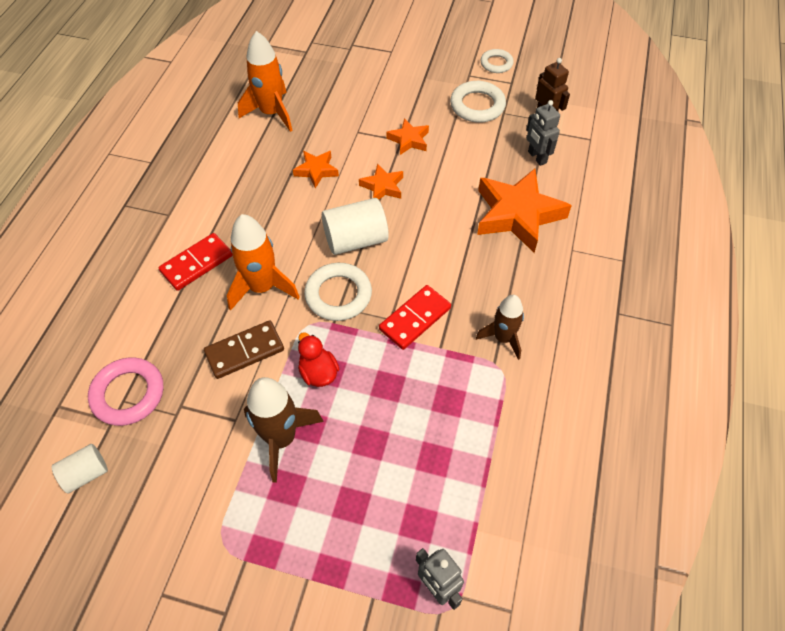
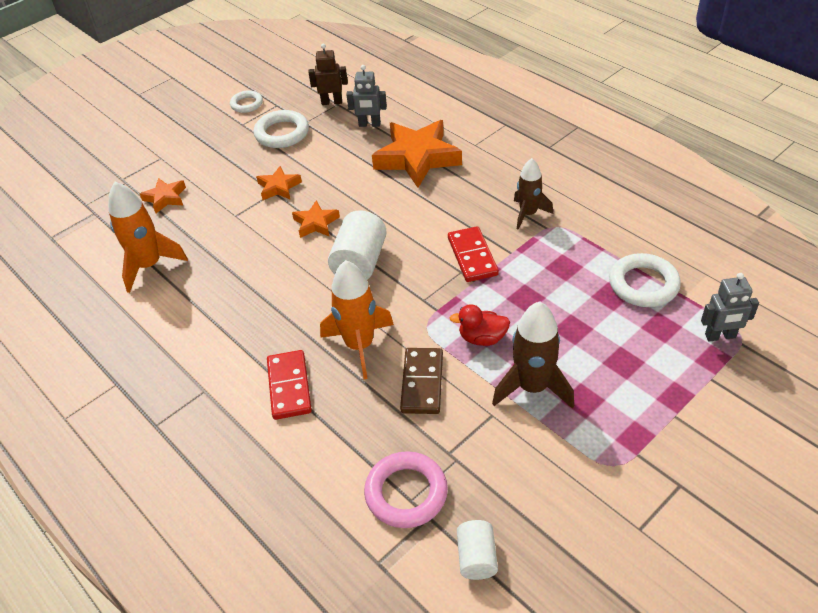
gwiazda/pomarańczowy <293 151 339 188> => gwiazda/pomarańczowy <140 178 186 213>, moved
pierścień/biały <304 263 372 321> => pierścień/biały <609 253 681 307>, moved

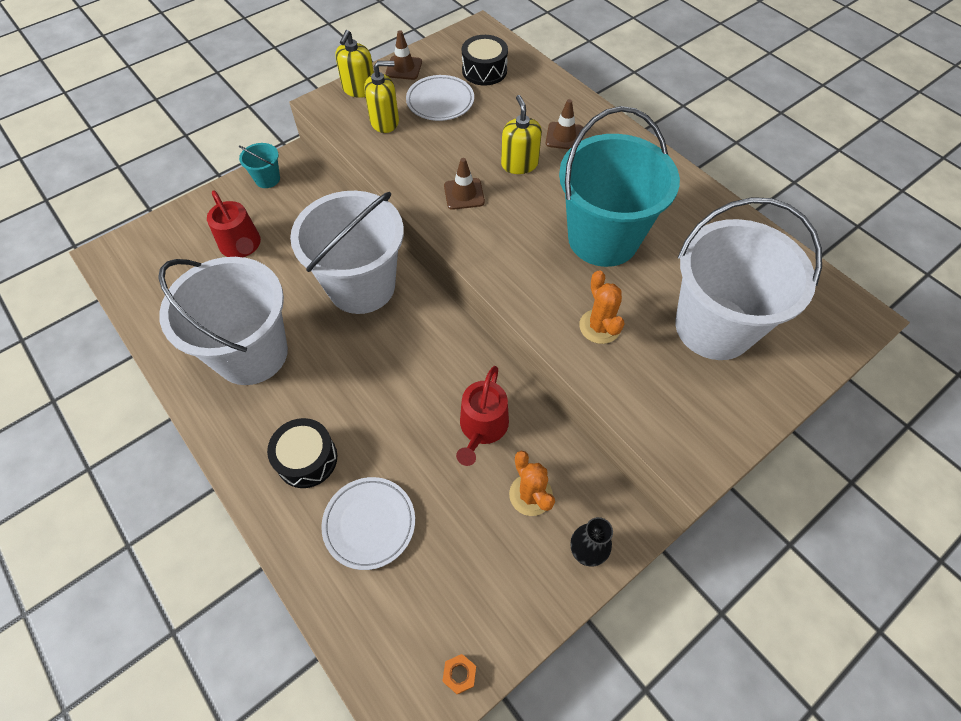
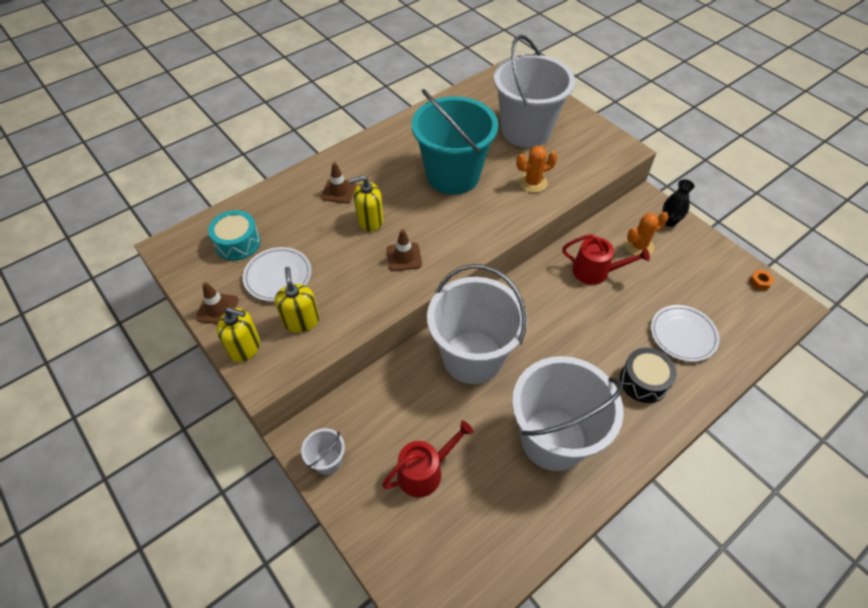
bęben/czarny <462 35 508 86> => bęben/turkusowy <208 210 261 261>
wiadro/turkusowy <239 143 280 188> => wiadro/biały <301 428 345 475>

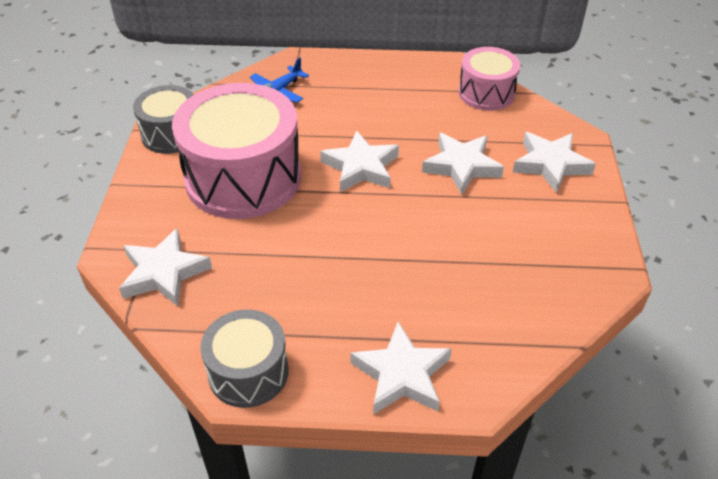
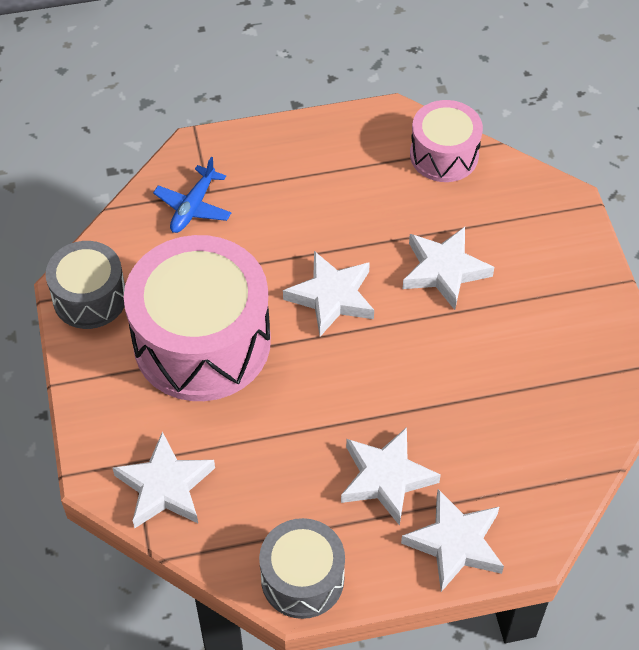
gwiazda/biały <513 132 596 193> => gwiazda/biały <341 427 441 526>, moved

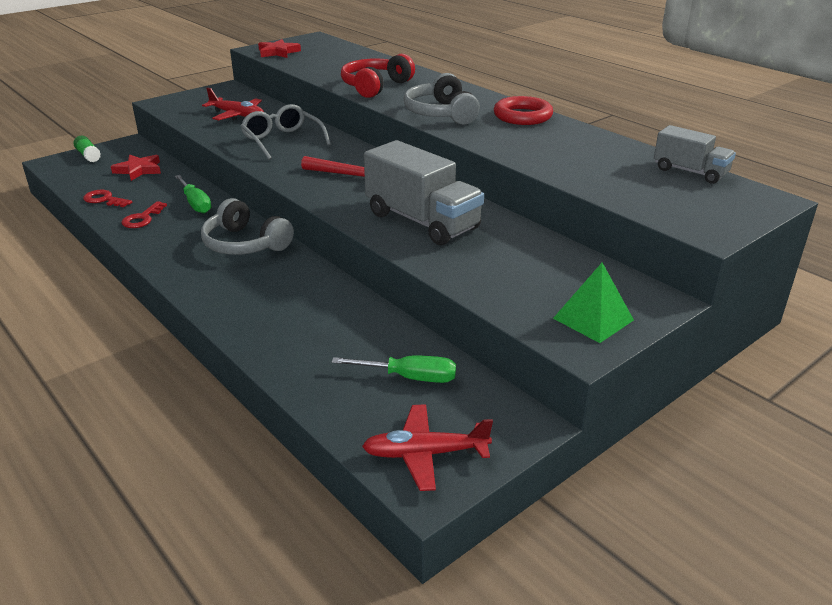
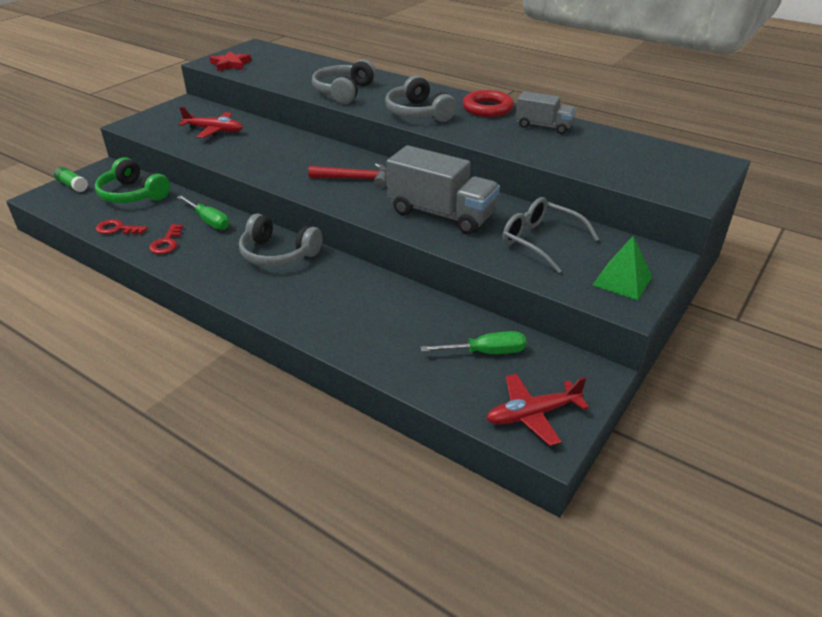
gwiazda/czerwony <111 155 161 181> => słuchawki/zielony <95 157 170 203>
słuchawki/czerwony <341 54 415 98> => słuchawki/szary <312 59 376 104>
okulary/szary <241 104 331 160> => okulary/szary <502 197 599 273>, moved
ciężarówka/szary <654 125 736 184> => ciężarówka/szary <516 91 576 134>, moved

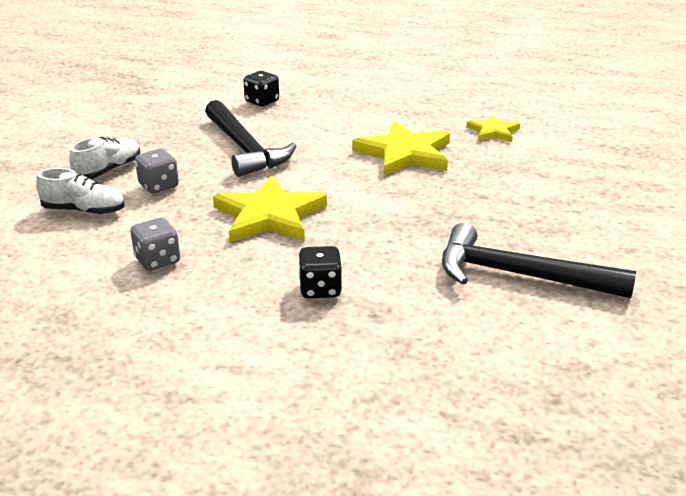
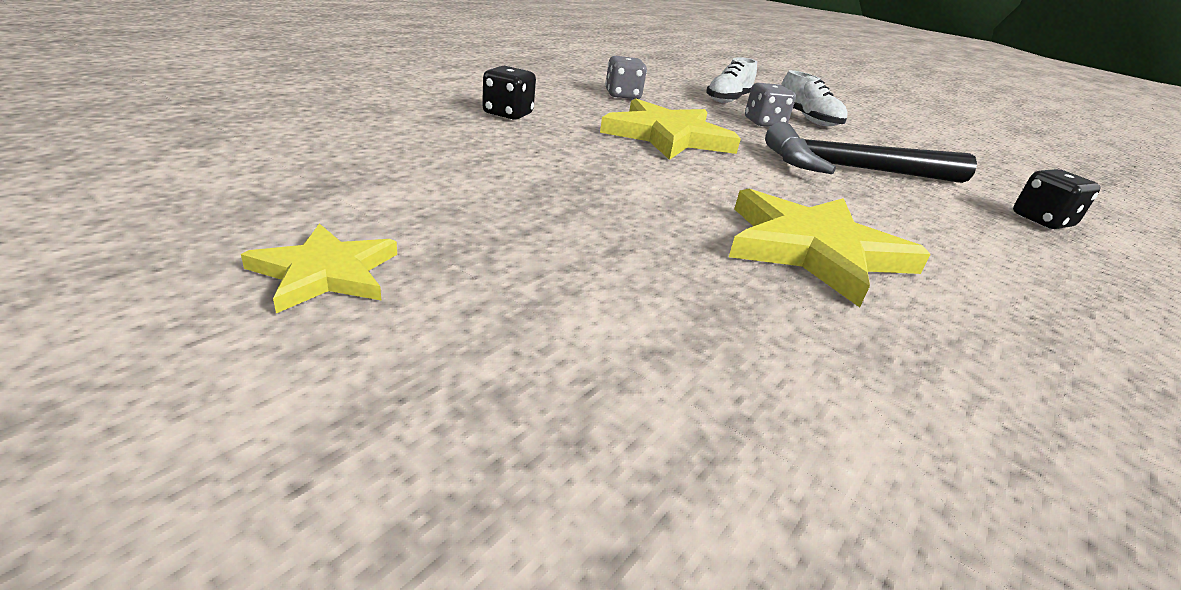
gwiazda/żółty <466 115 520 142> => gwiazda/żółty <241 223 397 313>, moved
młotek/czarny <442 223 636 298> => nothing

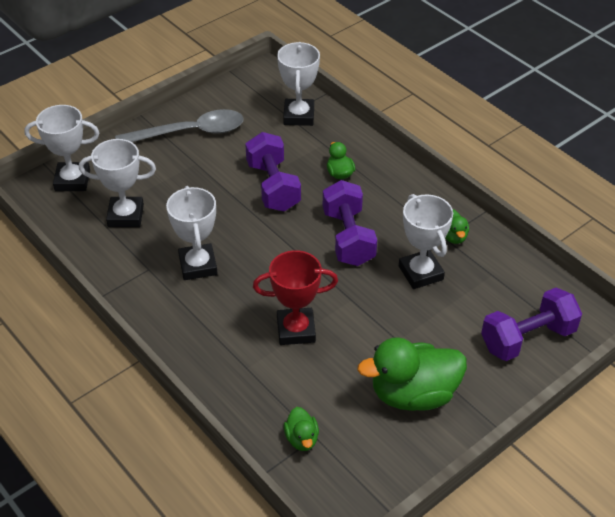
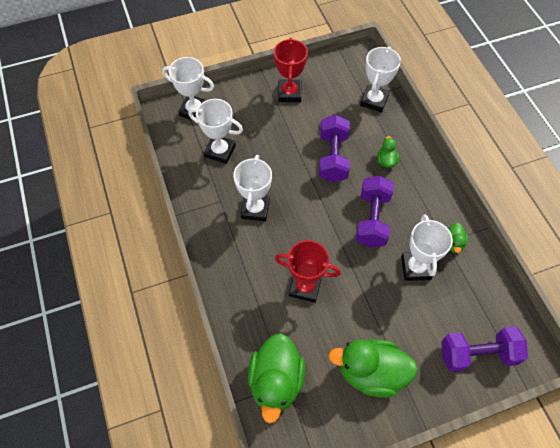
kaczka/zielony <284 407 319 451> => kaczka/zielony <248 333 305 423>, x2.14
łyżka/szary <115 109 244 142> => puchar/czerwony <274 38 308 102>

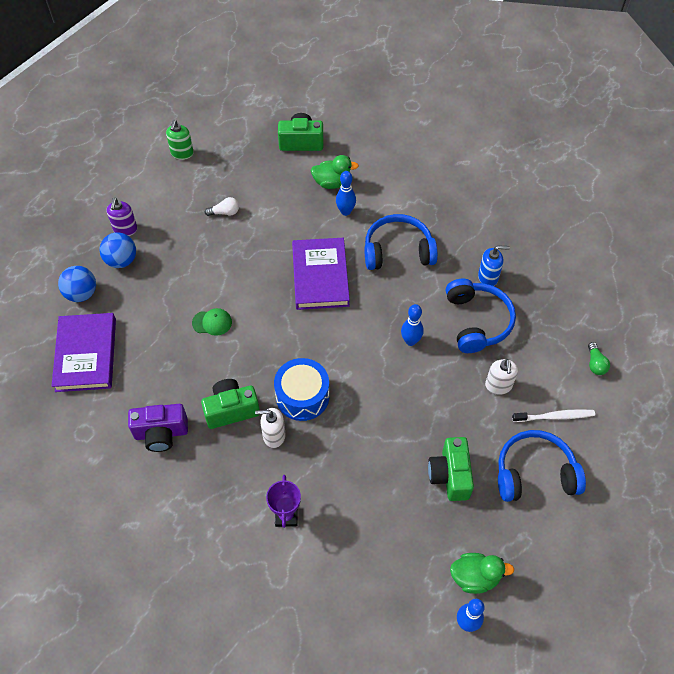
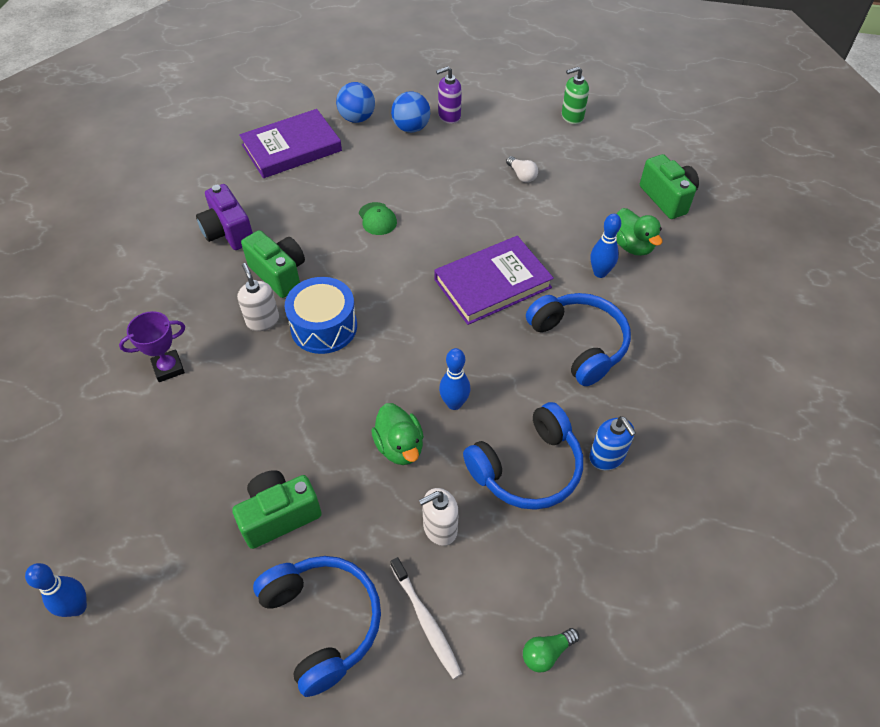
kaczka/zielony <450 553 514 594> => kaczka/zielony <371 403 424 465>, moved

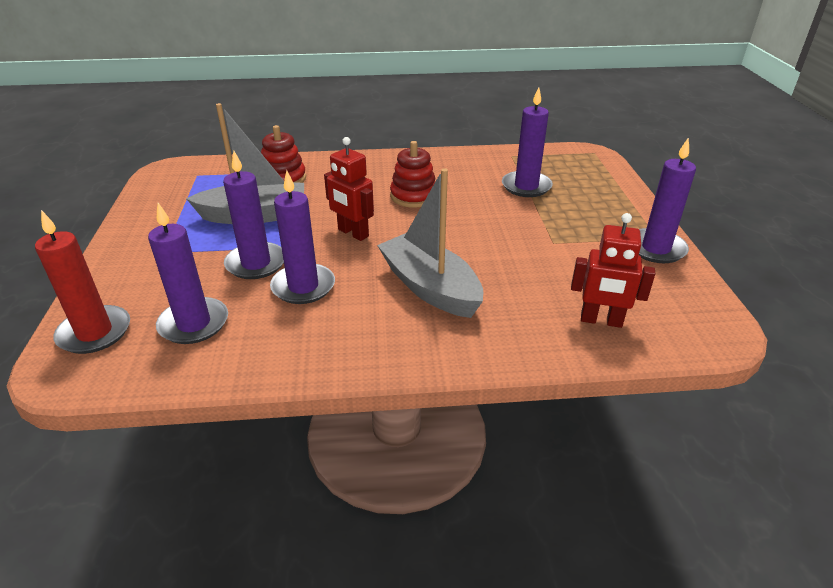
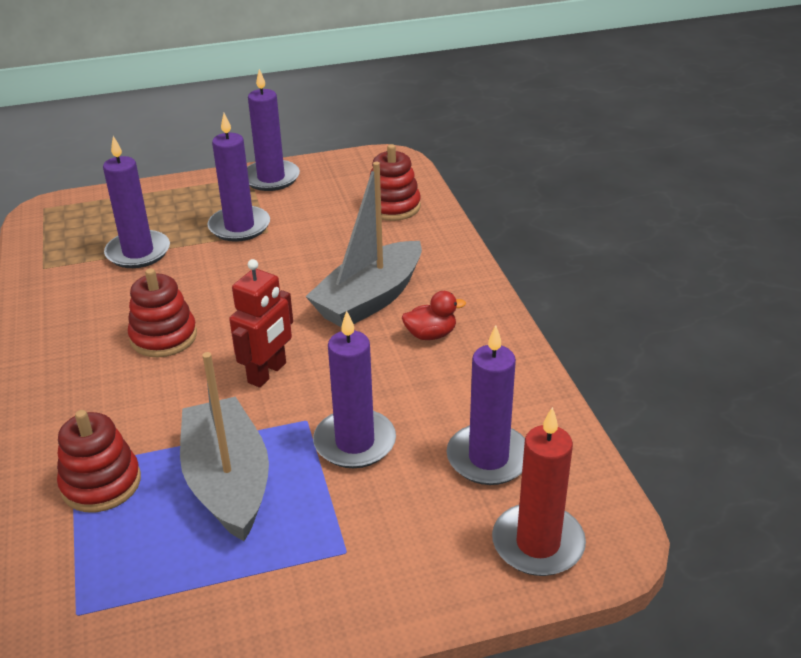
świeca/fioletowy <270 170 335 304> => świeca/fioletowy <207 113 270 242>, moved
robot/czerwony <571 213 655 328> => zabawka nakładanka/czerwony <370 144 421 221>
nothing => kaczka/czerwony <402 291 466 340>

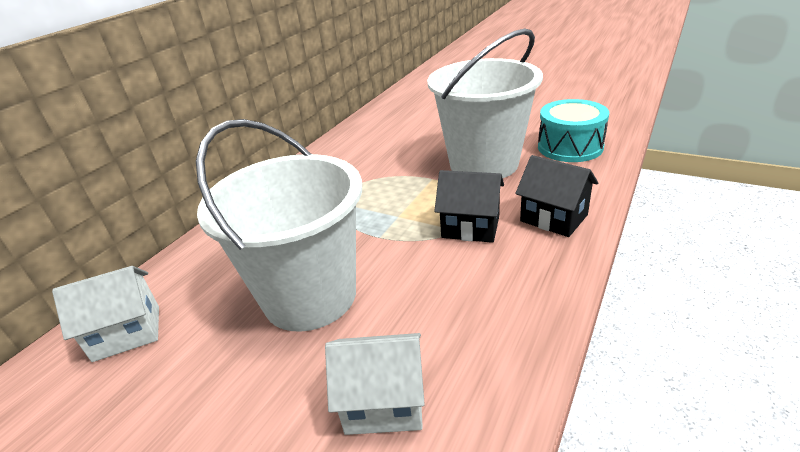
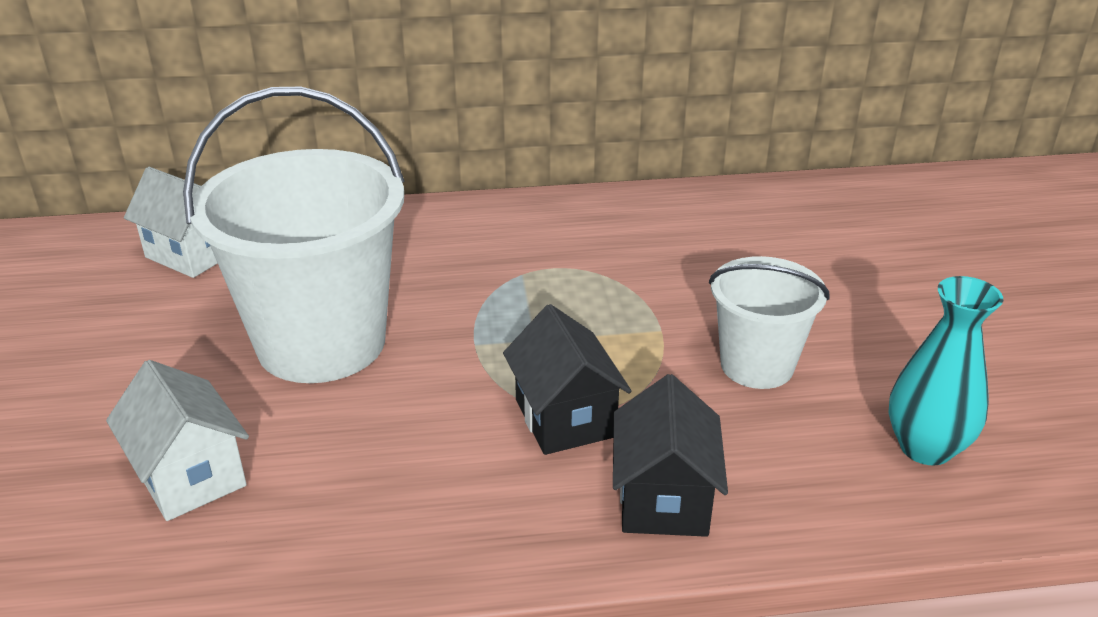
wiadro/biały <427 29 543 178> => wiadro/biały <709 256 830 389>, x0.55
bęben/turkusowy <538 99 609 162> => wazon/turkusowy <888 276 1003 466>

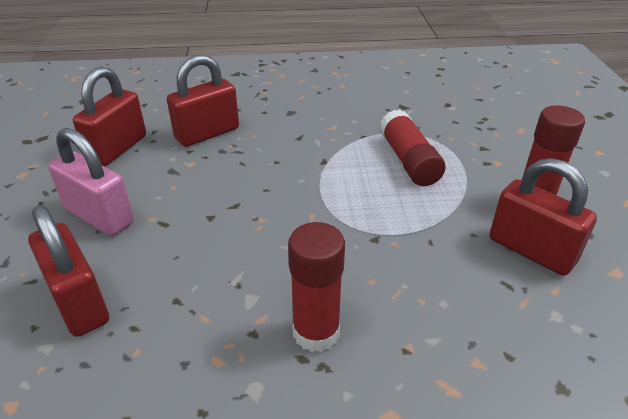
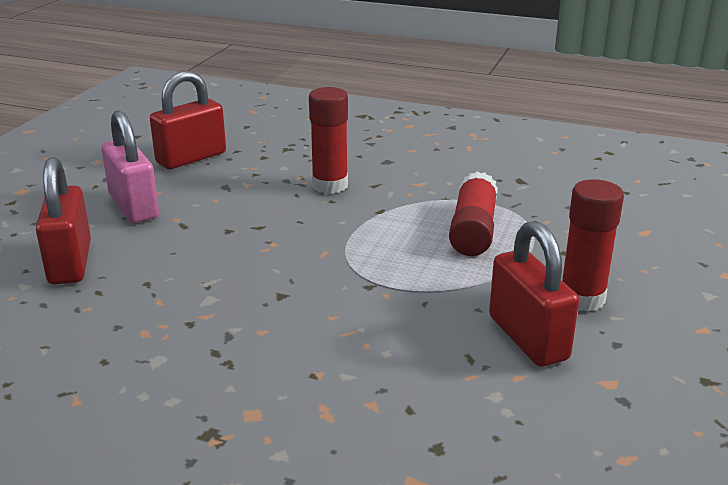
klej w sztyfcie/czerwony <288 222 345 352> => klej w sztyfcie/czerwony <309 87 348 194>, moved
kłódka/czerwony <167 55 239 147> => nothing

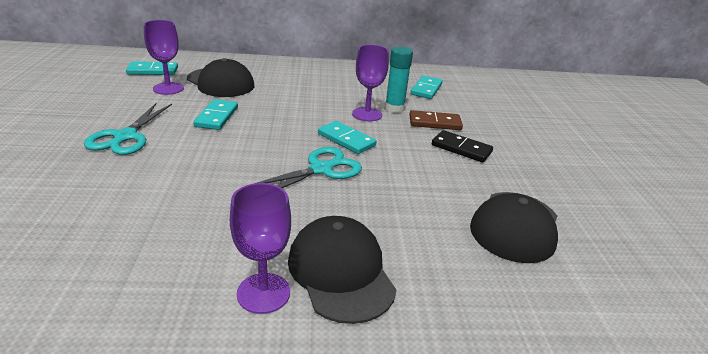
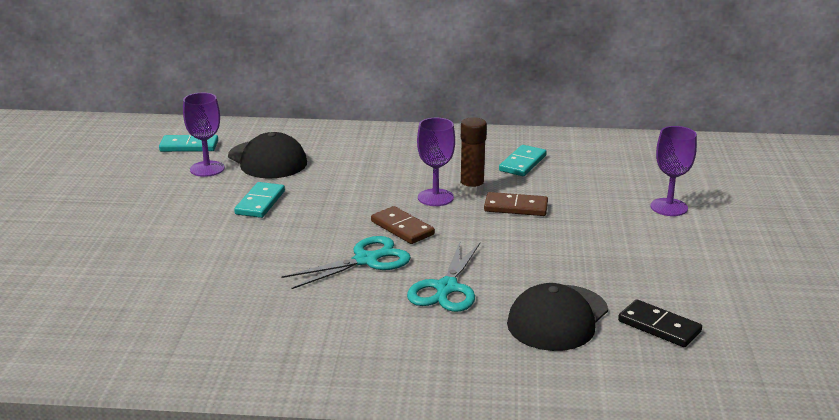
kostka domina/turkusowy <318 121 376 154> => kostka domina/brązowy <371 206 435 244>
nożyczki/turkusowy <84 103 172 155> => nożyczki/turkusowy <407 242 480 312>, moved
klej w sztyfcie/turkusowy <385 47 413 113> => klej w sztyfcie/brązowy <460 117 487 195>
kostka domina/czarny <432 130 493 162> => kostka domina/czarny <618 300 702 347>, moved
kielich/fioletowy <230 183 291 314> => kielich/fioletowy <650 126 697 216>, moved
czapka/czarny <288 216 396 324> => nothing

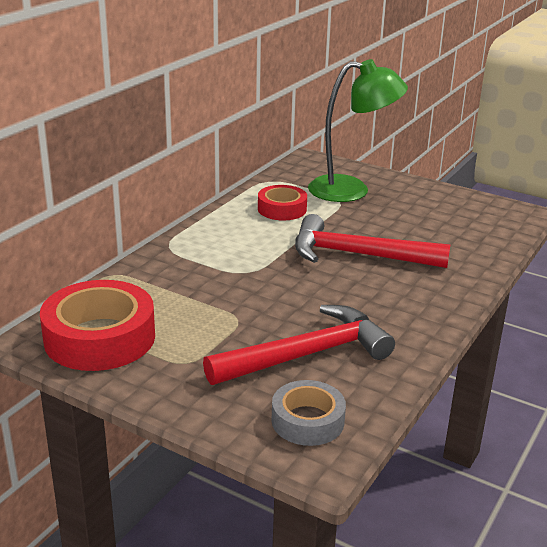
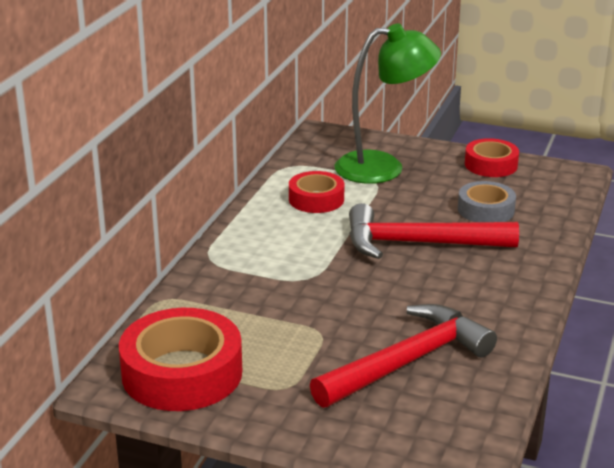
taśma klejąca/szary <271 380 346 446> => taśma klejąca/szary <458 181 516 222>, moved
nothing => taśma klejąca/czerwony <465 138 519 177>

